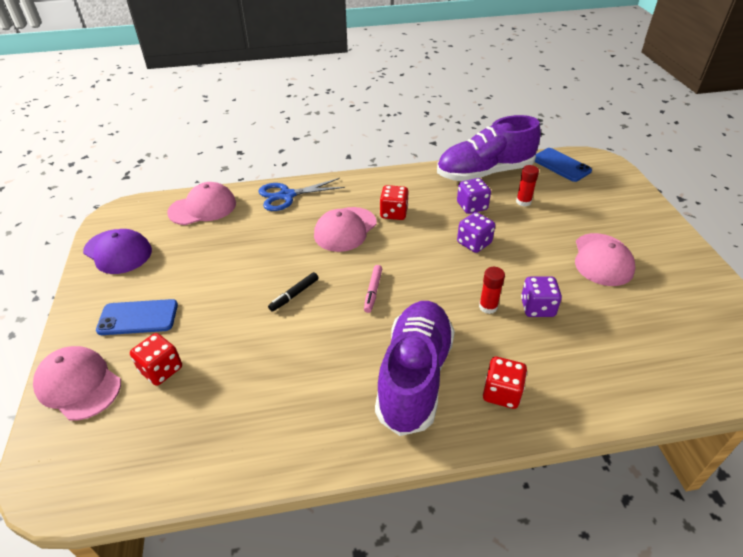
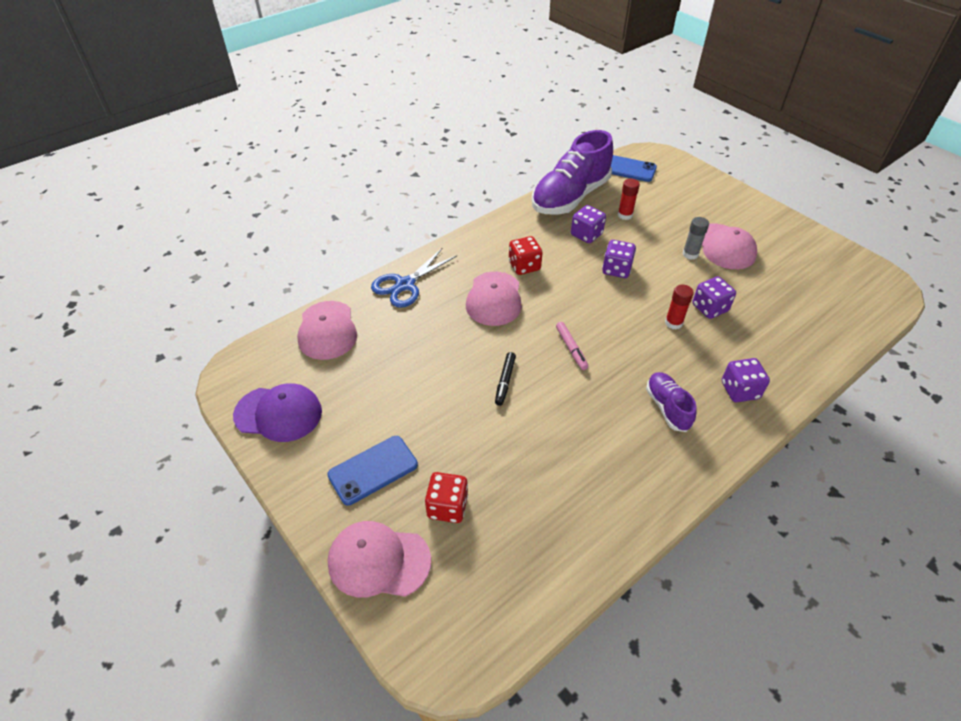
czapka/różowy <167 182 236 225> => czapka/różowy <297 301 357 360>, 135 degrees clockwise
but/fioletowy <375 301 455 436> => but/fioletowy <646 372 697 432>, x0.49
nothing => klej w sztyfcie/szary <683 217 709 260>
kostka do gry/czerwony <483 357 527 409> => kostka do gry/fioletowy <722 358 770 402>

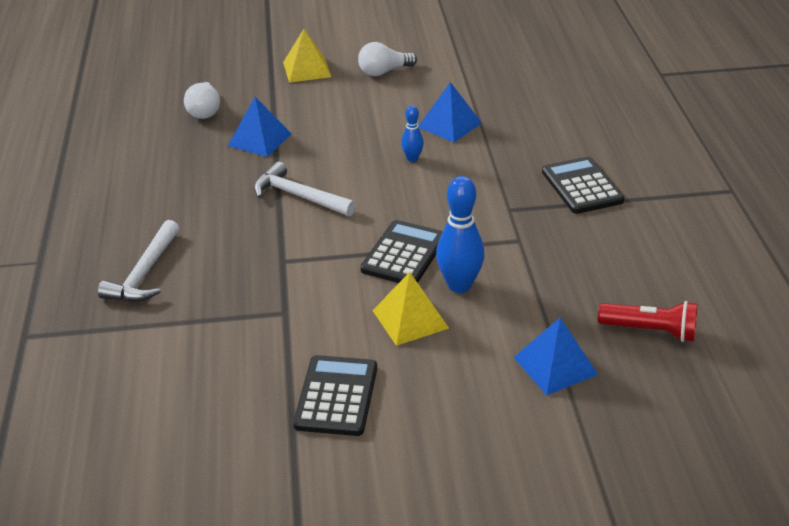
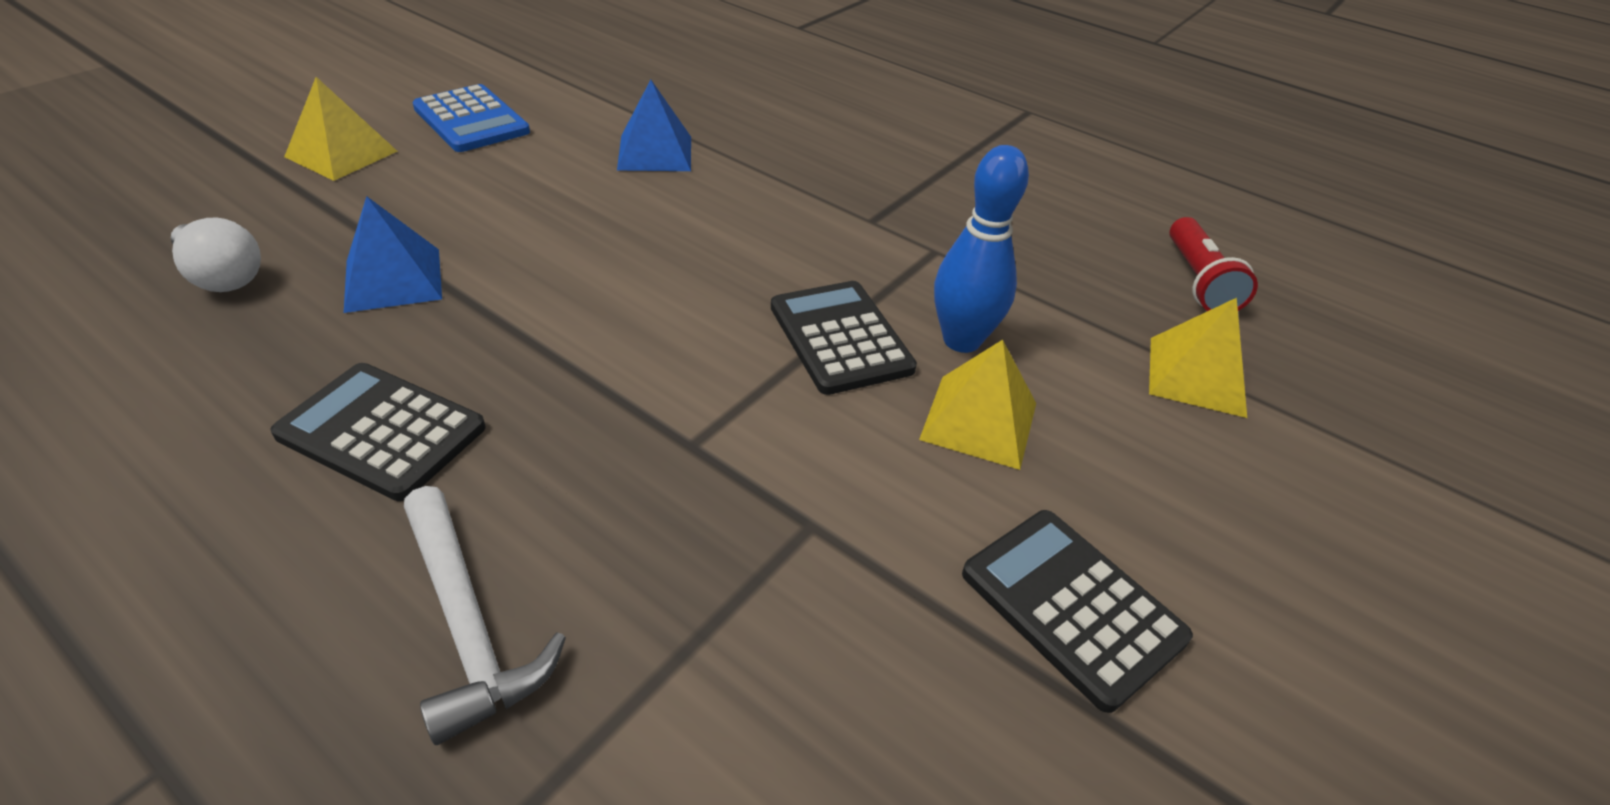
kalkulator/czarny <542 157 624 214> => kalkulator/czarny <271 363 486 501>, moved
żarówka/biały <358 42 417 76> => kalkulator/niebieski <413 84 530 152>
piramida/niebieski <513 318 598 395> => piramida/żółty <1149 298 1247 418>
latarka/czerwony <598 301 697 342> => latarka/czerwony <1169 217 1258 311>, 120 degrees clockwise
młotek/biały <254 162 356 216> => nothing
kręgiel/niebieski <401 105 424 162> => nothing

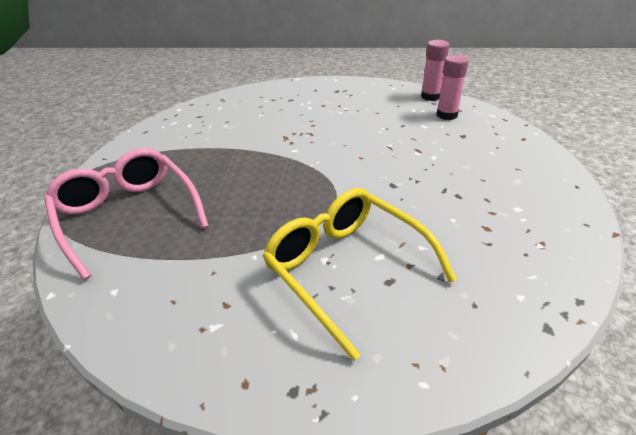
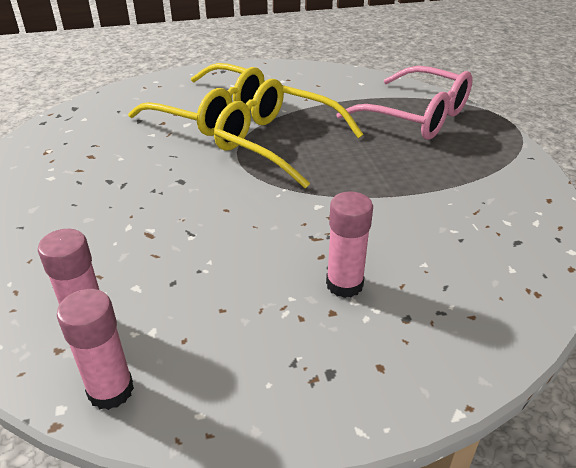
nothing => okulary/żółty <214 79 364 188>
nothing => klej w sztyfcie/różowy <326 191 373 298>

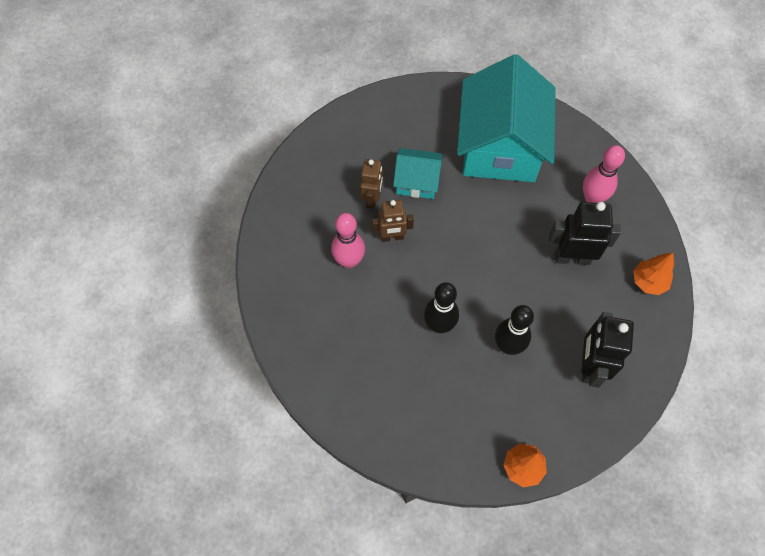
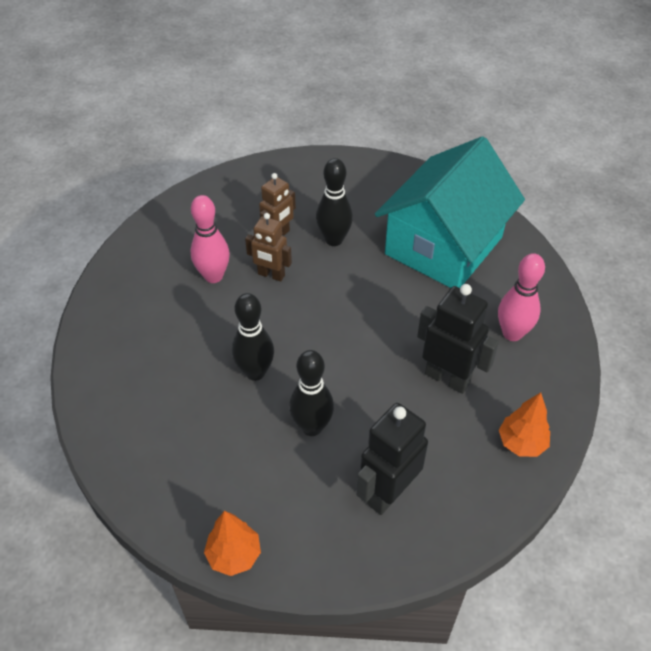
domek/turkusowy <393 148 443 199> => kręgiel/czarny <316 158 353 246>

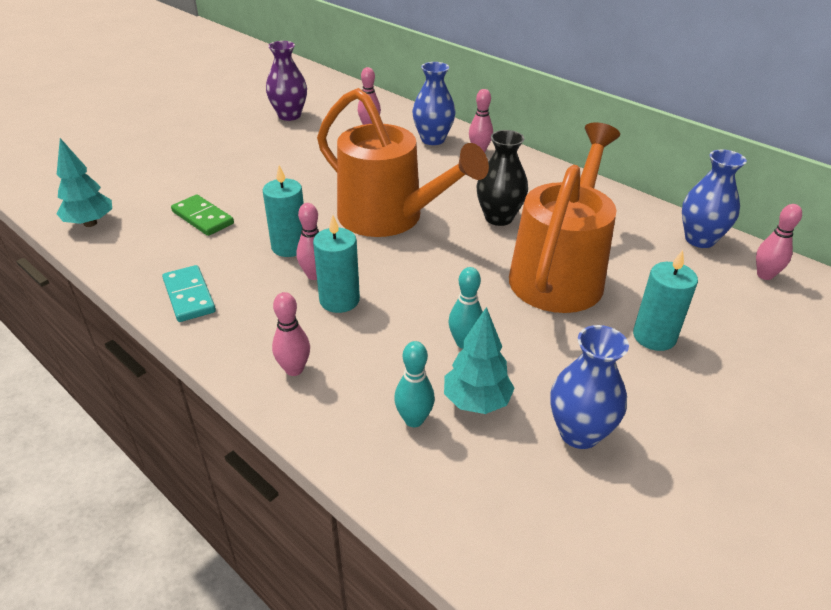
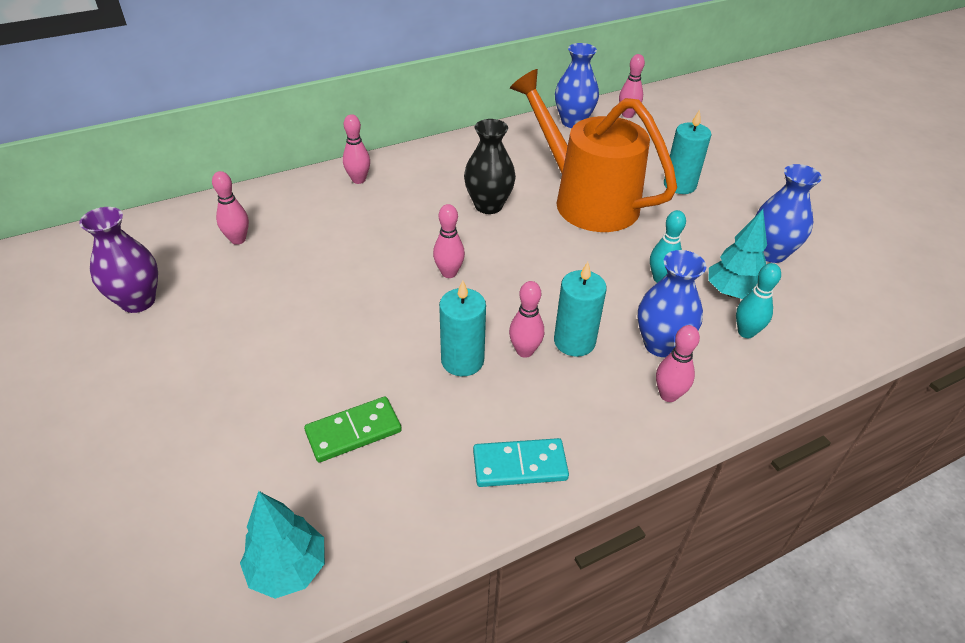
konewka/pomarańczowy <317 88 489 237> => kręgiel/różowy <433 204 465 278>
wazon/niebieski <412 62 456 145> => wazon/niebieski <638 250 706 357>, moved

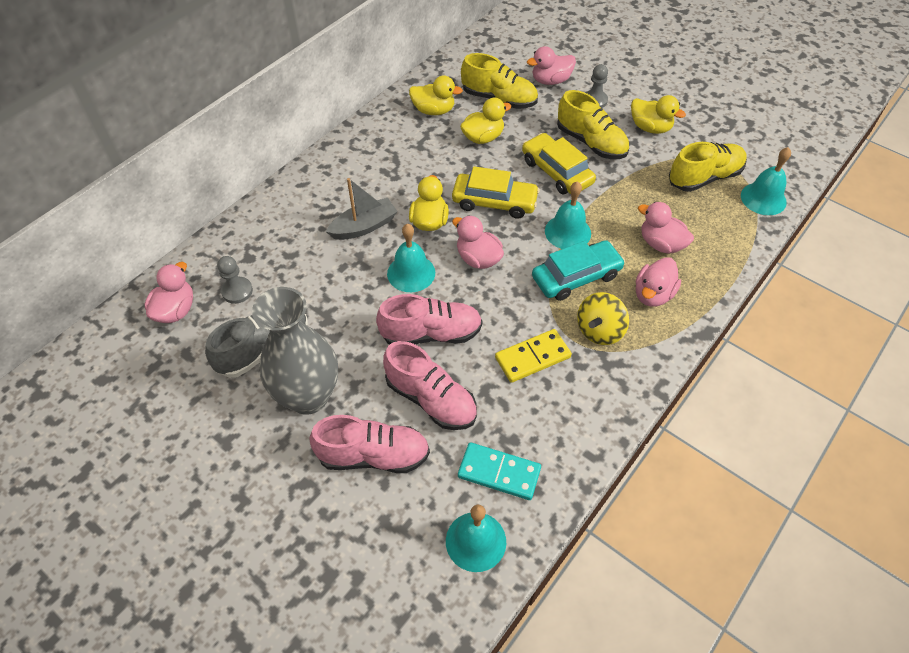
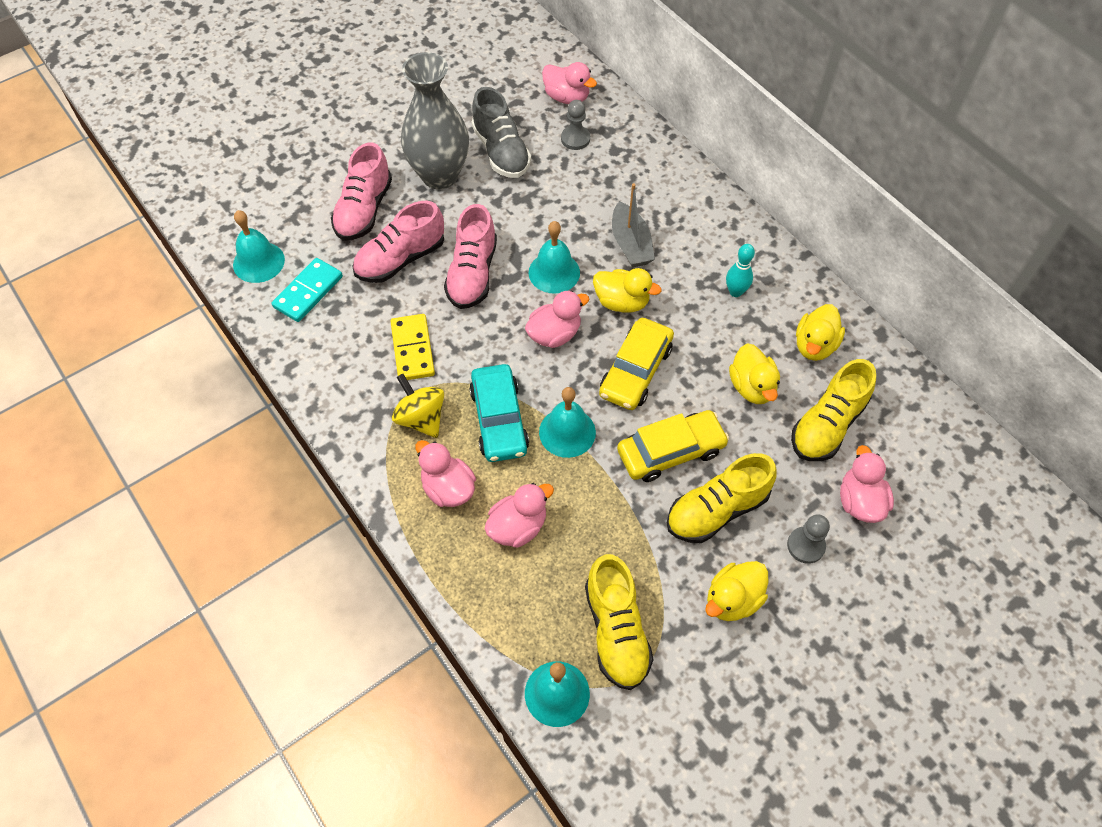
nothing => kręgiel/turkusowy <726 244 755 297>

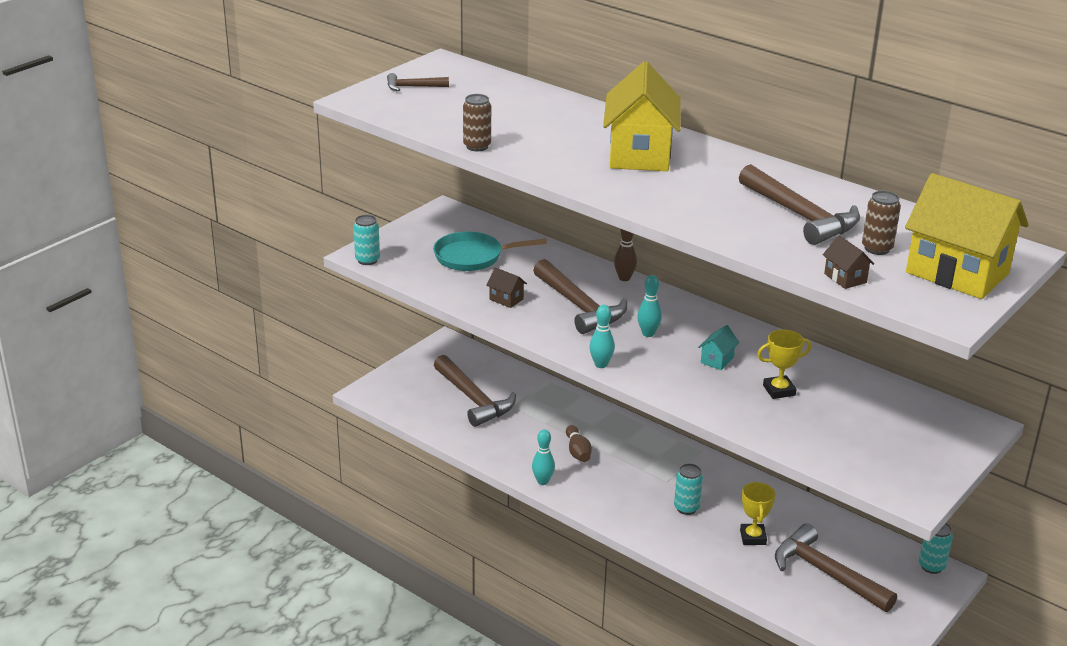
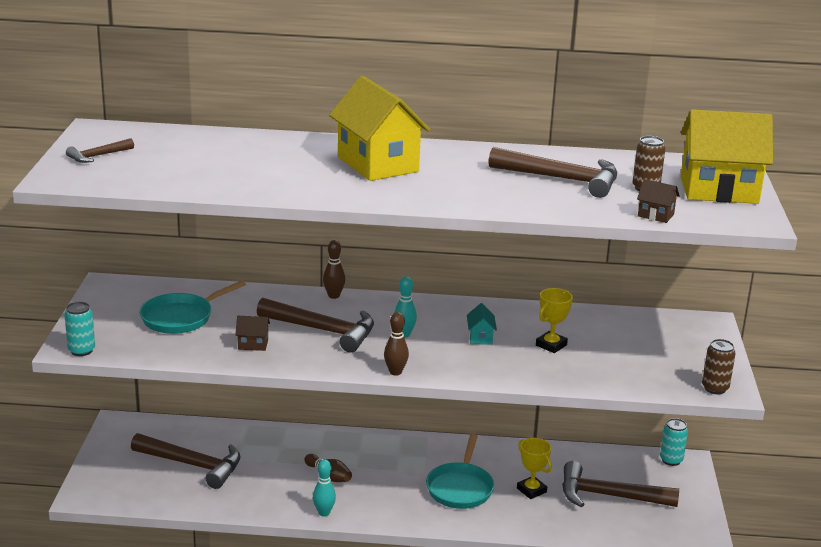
kręgiel/turkusowy <589 305 615 368> => kręgiel/brązowy <384 312 409 376>
puszka/turkusowy <674 464 703 515> => patelnia/turkusowy <426 434 494 509>
puszka/brązowy <463 94 491 151> => puszka/brązowy <702 339 736 394>, moved

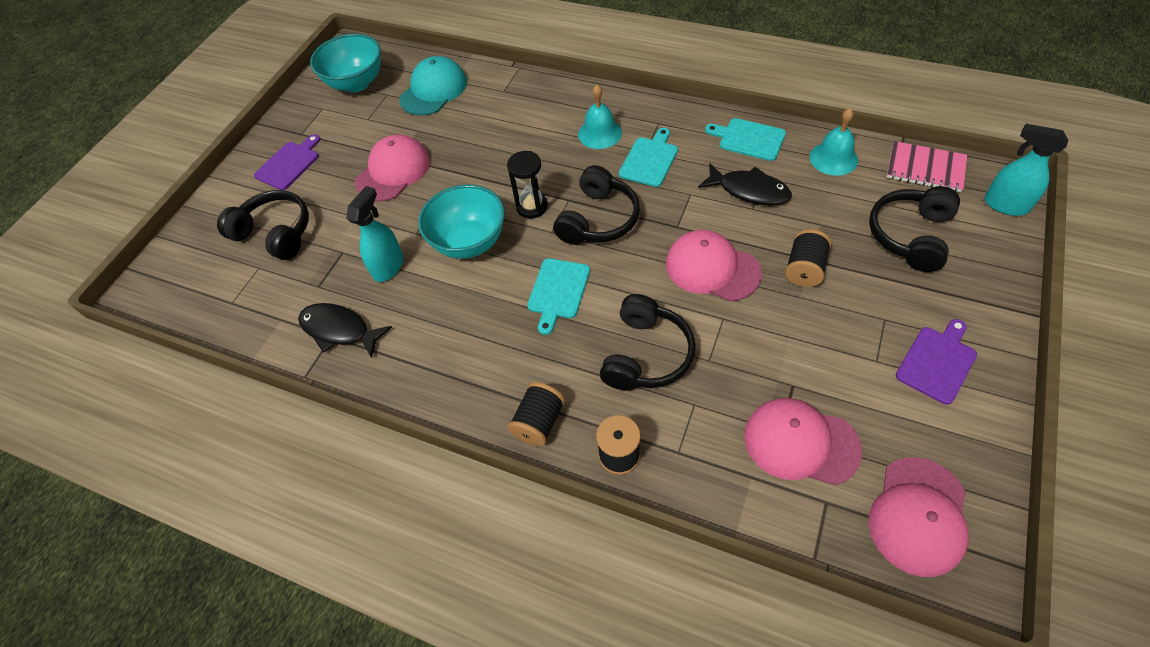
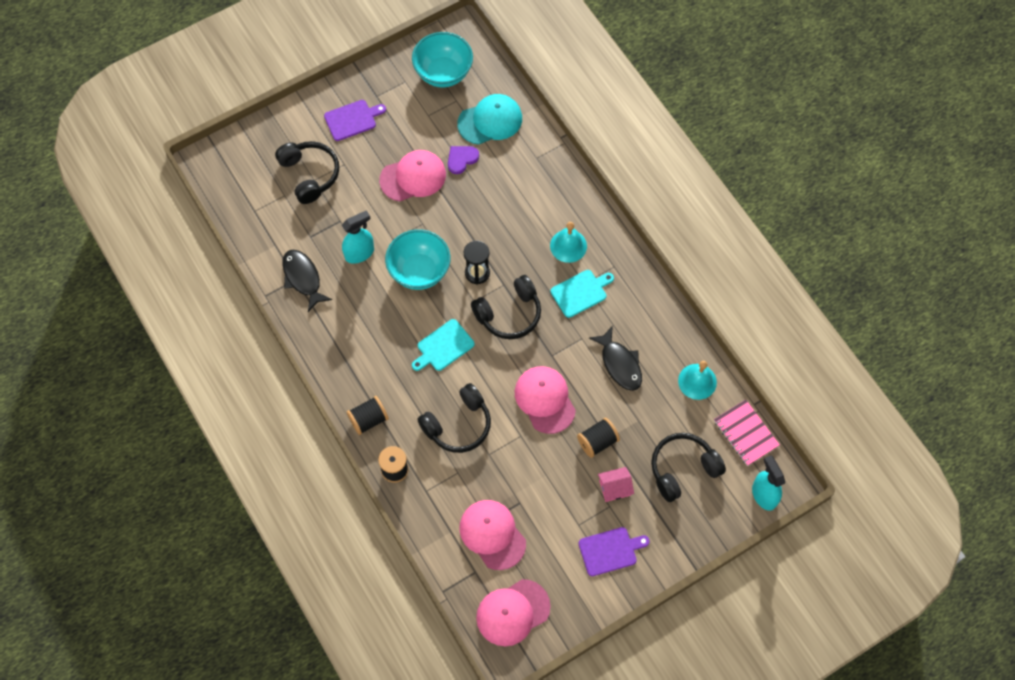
nothing => serce/fioletowy <448 146 479 174>
nothing => domek/różowy <598 467 634 502>
deska do krojenia/turkusowy <705 118 786 161> => nothing

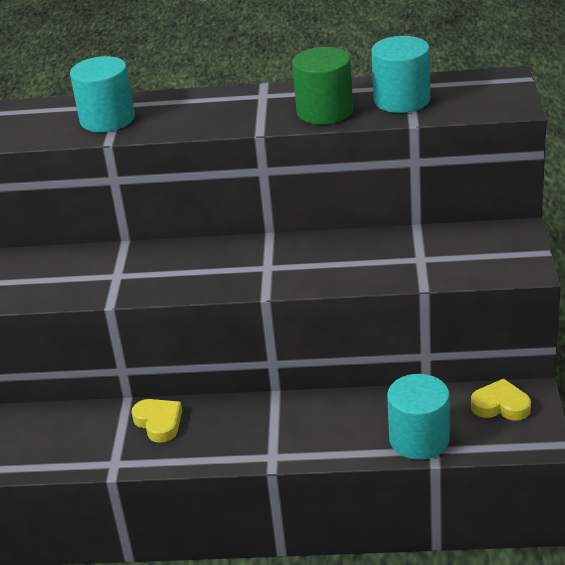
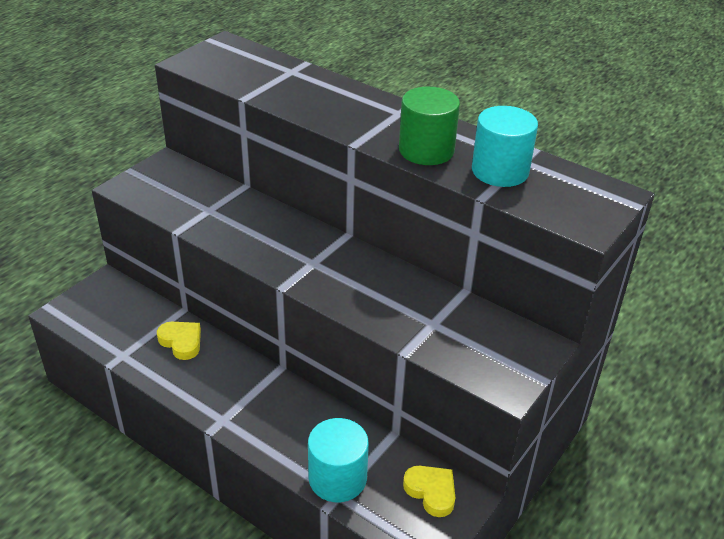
serce/żółty <132 399 182 443> => serce/żółty <157 322 201 360>, 45 degrees counterclockwise
walec/turkusowy <70 56 135 132> => nothing

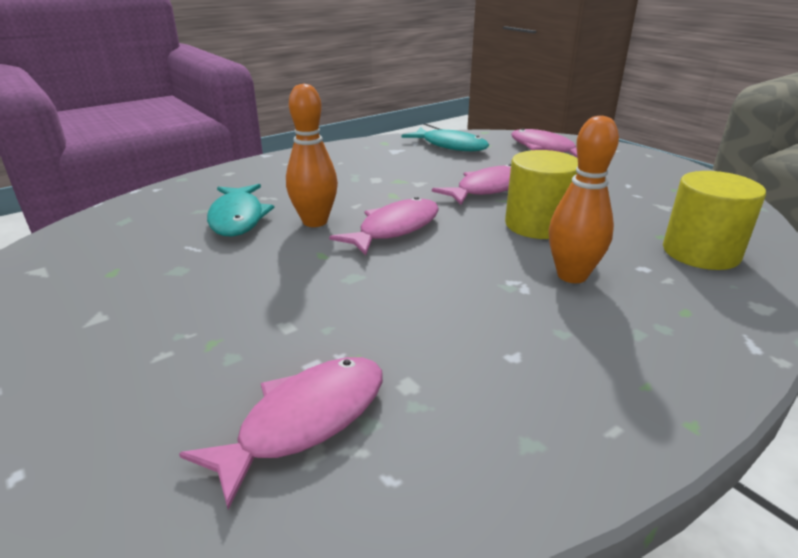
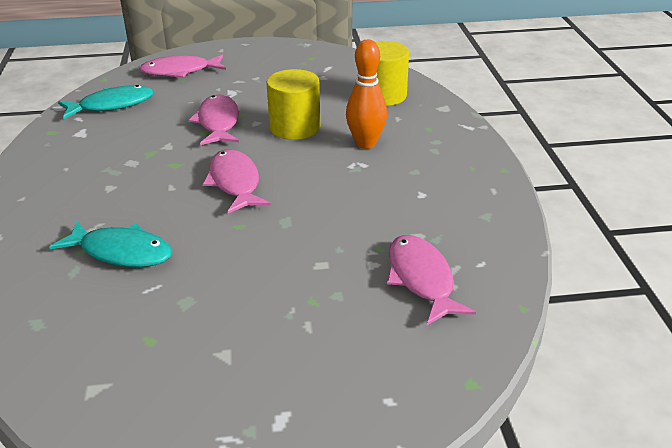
kręgiel/pomarańczowy <286 83 338 227> => nothing

